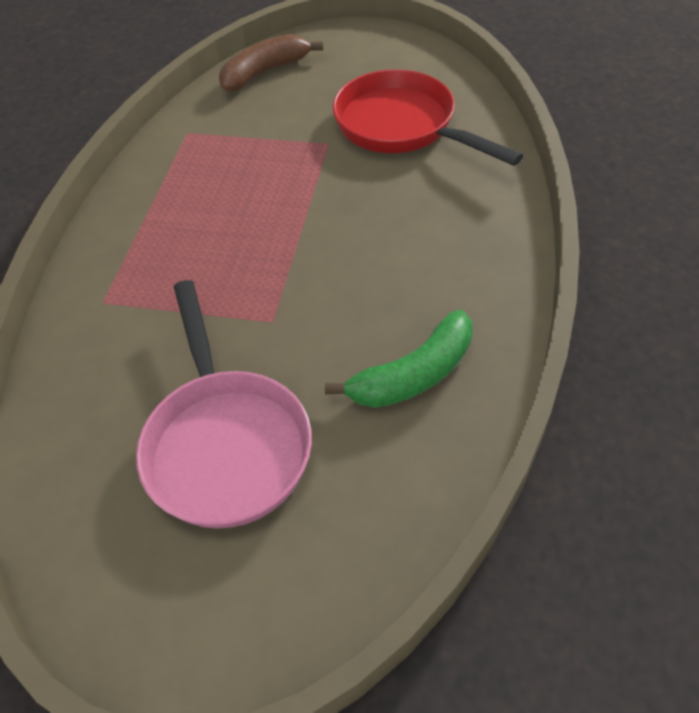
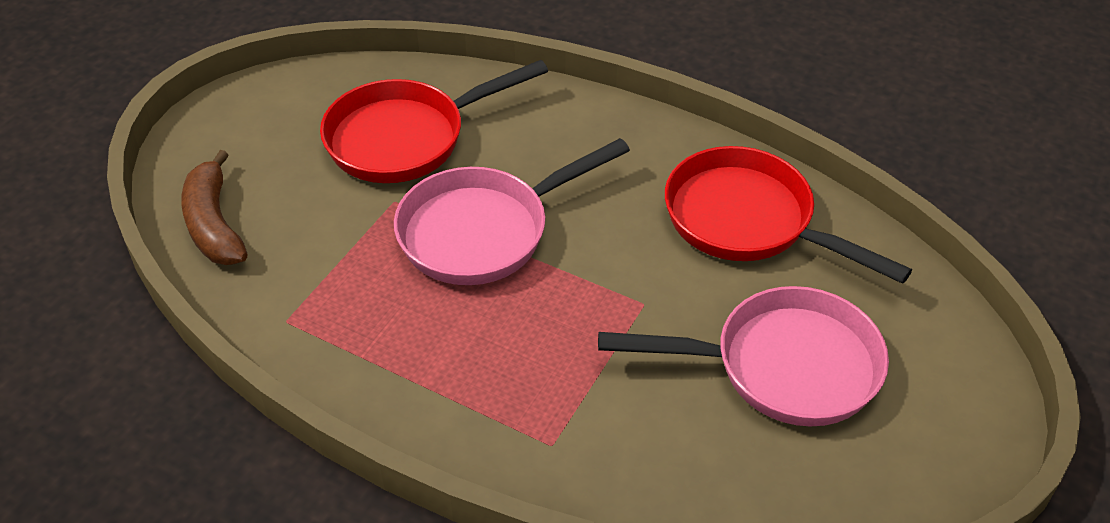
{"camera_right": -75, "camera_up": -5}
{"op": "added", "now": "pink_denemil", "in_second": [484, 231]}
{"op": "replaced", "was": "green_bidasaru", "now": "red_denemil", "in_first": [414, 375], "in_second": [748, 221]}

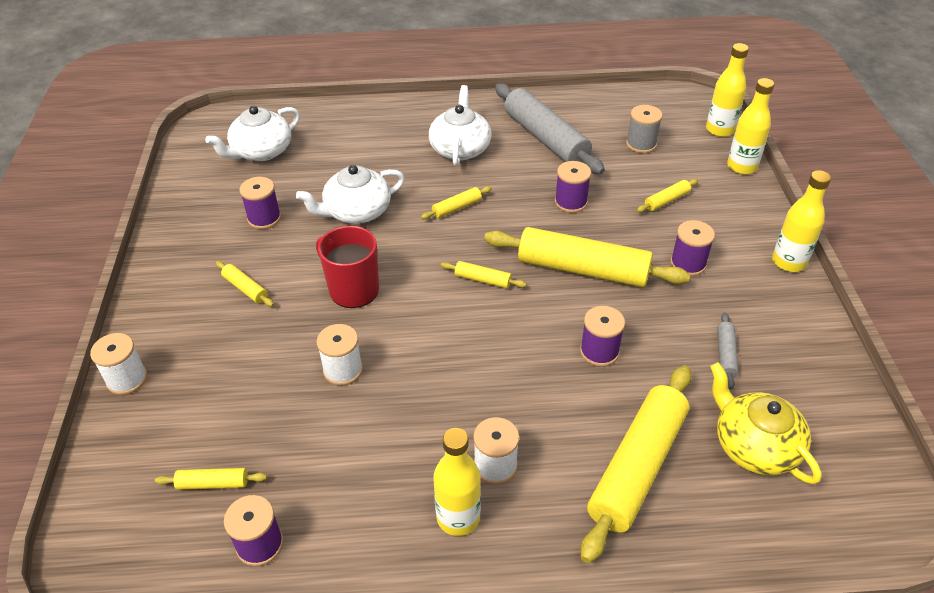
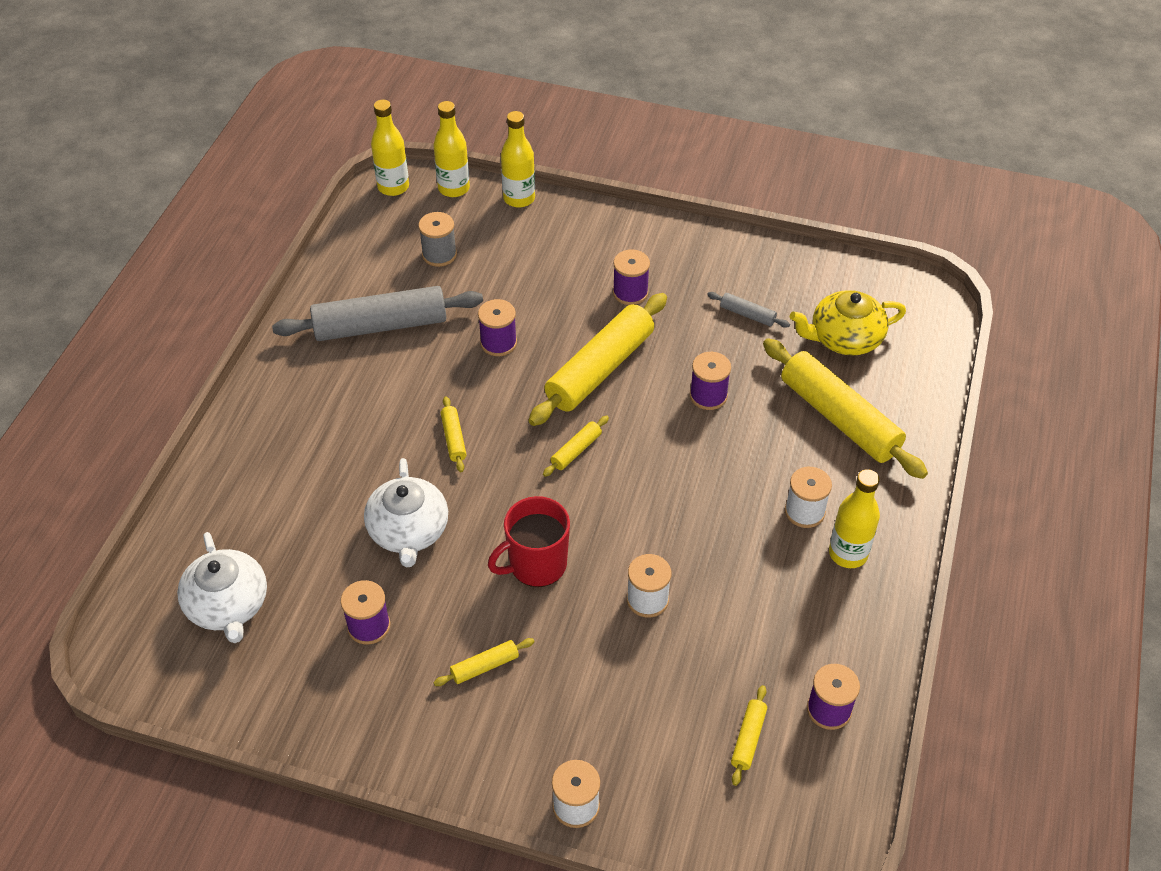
{"camera_right": -70, "camera_up": 5}
{"op": "moved", "was": "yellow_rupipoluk", "in_first": [788, 262], "in_second": [393, 187]}
{"op": "removed", "was": "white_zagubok", "in_first": [460, 148]}
{"op": "removed", "was": "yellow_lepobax", "in_first": [666, 200]}

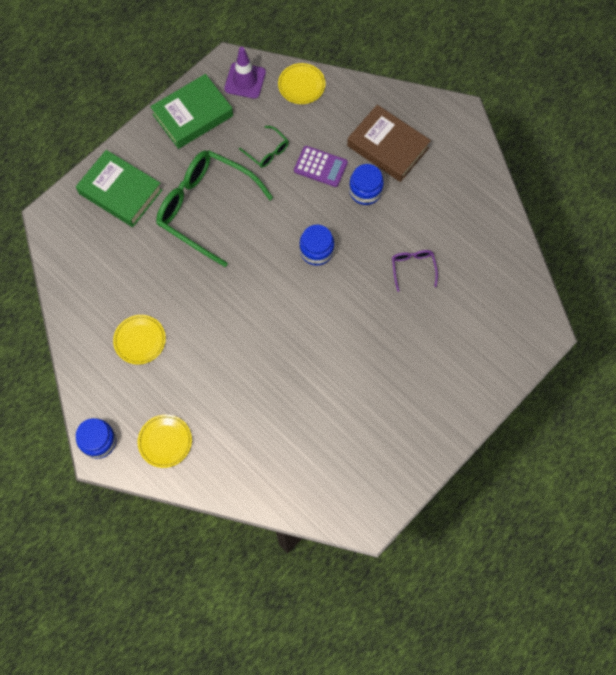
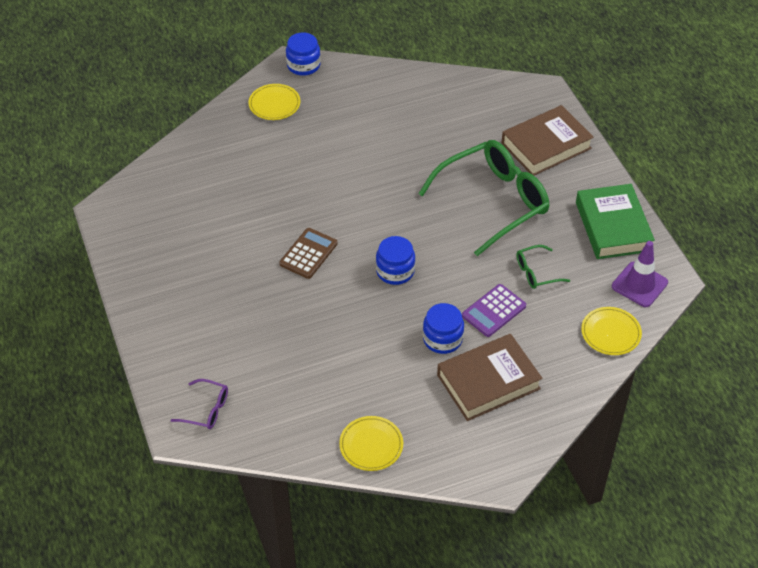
{"camera_right": 115, "camera_up": -20}
{"op": "moved", "was": "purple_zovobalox", "in_first": [413, 268], "in_second": [206, 409]}
{"op": "added", "now": "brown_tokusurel", "in_second": [308, 254]}
{"op": "moved", "was": "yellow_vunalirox", "in_first": [140, 340], "in_second": [371, 445]}
{"op": "recoloured", "was": "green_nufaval", "now": "brown_nufaval", "in_first": [120, 192], "in_second": [546, 145]}

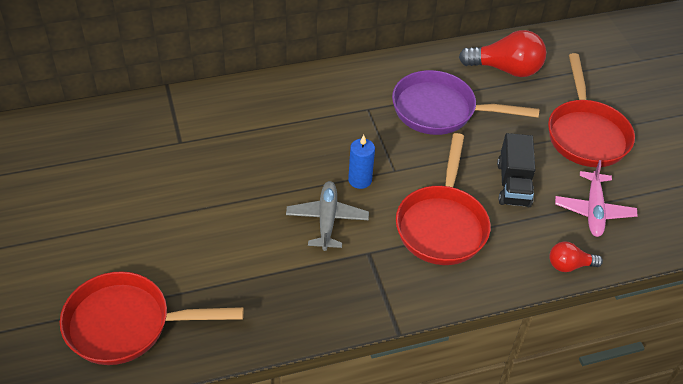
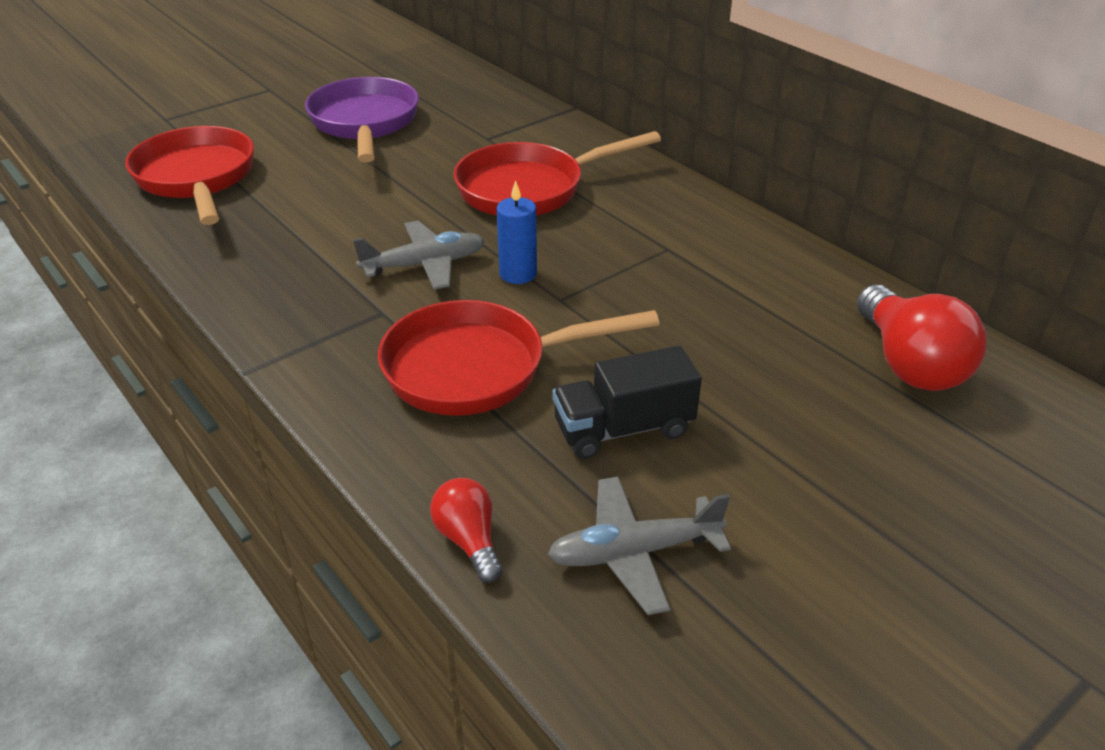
{"camera_right": 70, "camera_up": -10}
{"op": "moved", "was": "purple_denemil", "in_first": [440, 110], "in_second": [364, 123]}
{"op": "moved", "was": "red_denemil", "in_first": [586, 134], "in_second": [529, 189]}
{"op": "recoloured", "was": "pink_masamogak", "now": "grey_masamogak", "in_first": [593, 210], "in_second": [633, 552]}

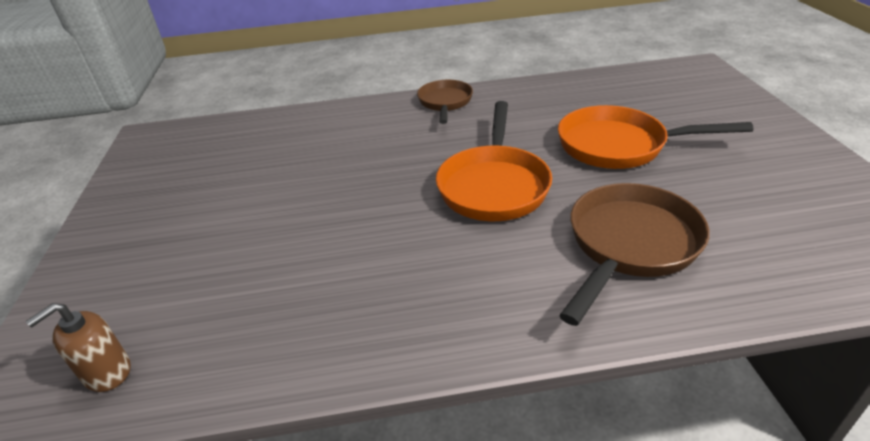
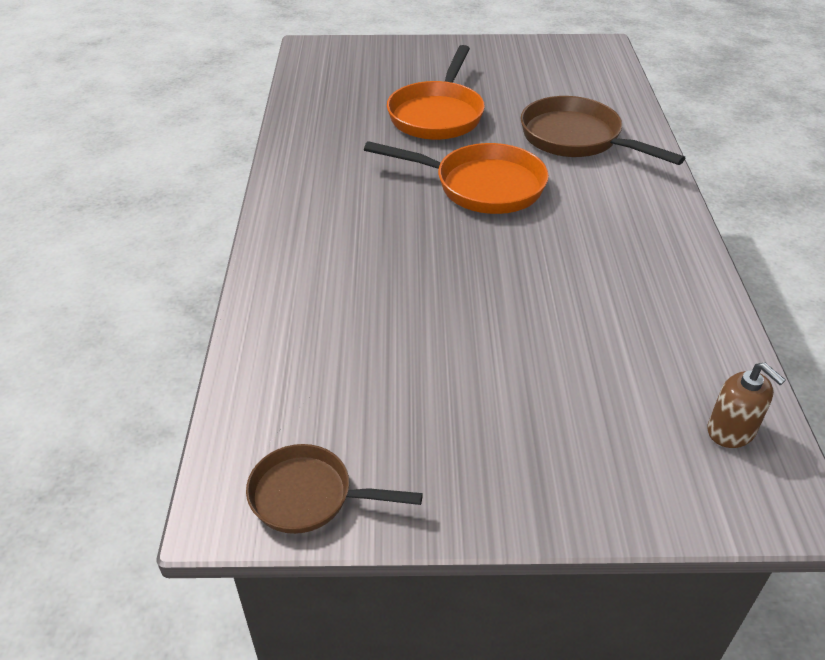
{"camera_right": -85, "camera_up": 5}
{"op": "moved", "was": "brown_denemil", "in_first": [445, 103], "in_second": [309, 496]}

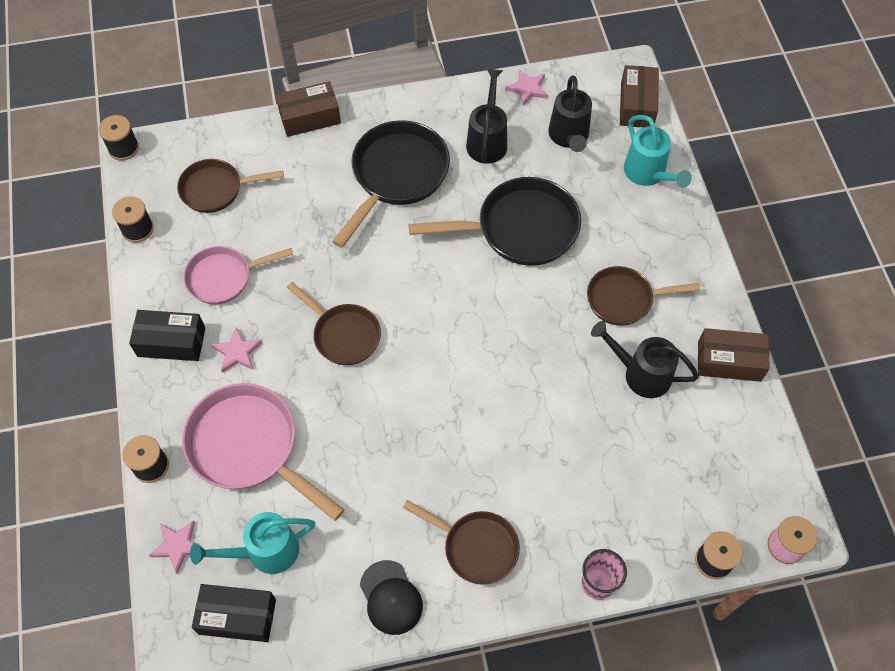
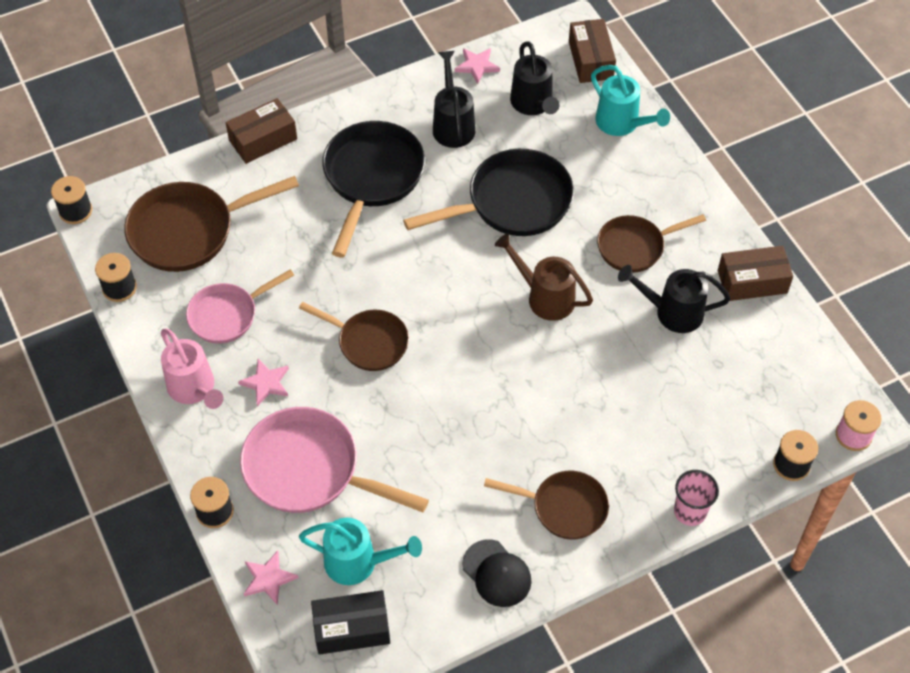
{"camera_right": -15, "camera_up": -5}
{"op": "resized", "was": "brown_denemil", "in_first": [216, 189], "in_second": [189, 231], "ratio": 1.58}
{"op": "replaced", "was": "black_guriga", "now": "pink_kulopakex", "in_first": [171, 342], "in_second": [194, 389]}
{"op": "turned", "was": "turquoise_kulopakex", "in_first": [265, 552], "in_second": [358, 563], "clockwise": -135}
{"op": "added", "now": "brown_kulopakex", "in_second": [544, 297]}

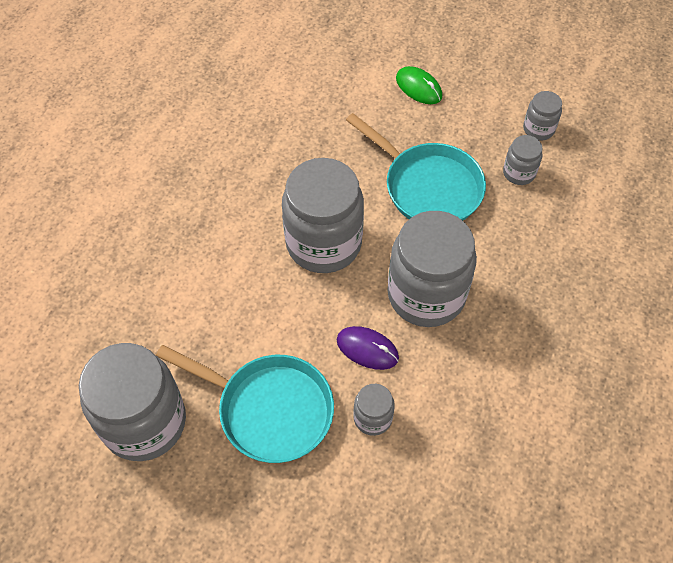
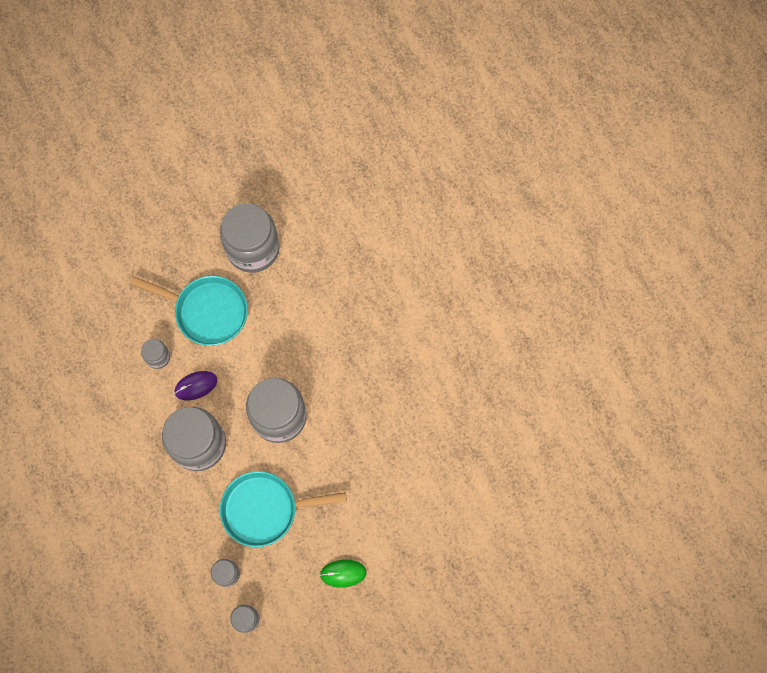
{"camera_right": 130, "camera_up": 15}
{"op": "turned", "was": "turquoise_denemil", "in_first": [269, 409], "in_second": [207, 311], "clockwise": -135}

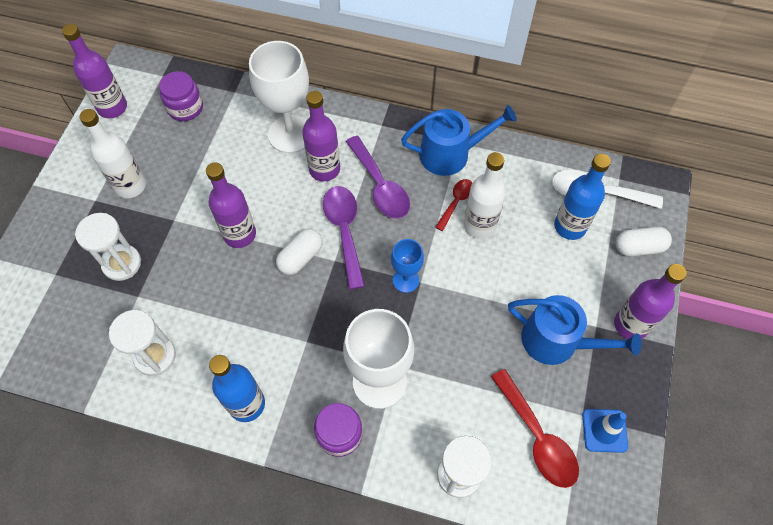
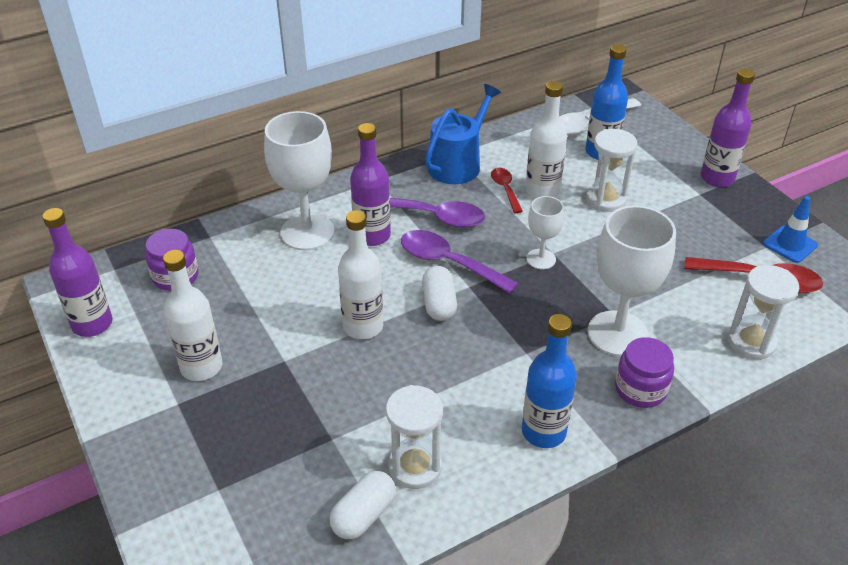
{"camera_right": -45, "camera_up": -20}
{"op": "moved", "was": "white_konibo", "in_first": [639, 247], "in_second": [364, 515]}
{"op": "recoloured", "was": "purple_rupipoluk", "now": "white_rupipoluk", "in_first": [240, 234], "in_second": [363, 326]}
{"op": "recoloured", "was": "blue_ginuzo", "now": "white_ginuzo", "in_first": [406, 280], "in_second": [541, 259]}
{"op": "moved", "was": "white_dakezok", "in_first": [122, 263], "in_second": [605, 199]}
{"op": "removed", "was": "blue_kulopakex", "in_first": [557, 341]}

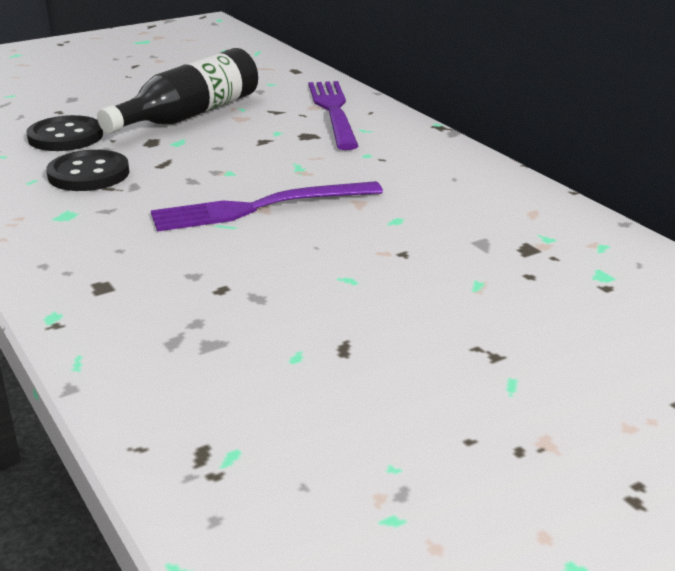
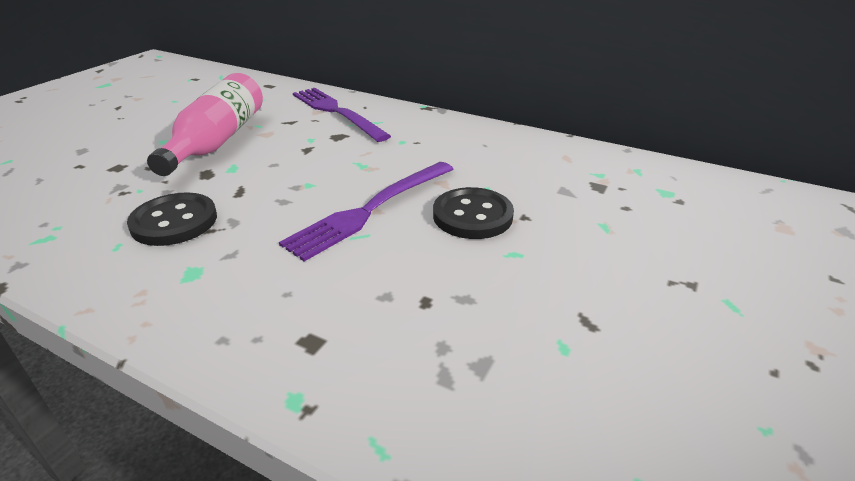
{"camera_right": -30, "camera_up": 5}
{"op": "recoloured", "was": "black_rupipoluk", "now": "pink_rupipoluk", "in_first": [190, 115], "in_second": [217, 140]}
{"op": "moved", "was": "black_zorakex", "in_first": [65, 137], "in_second": [472, 216]}

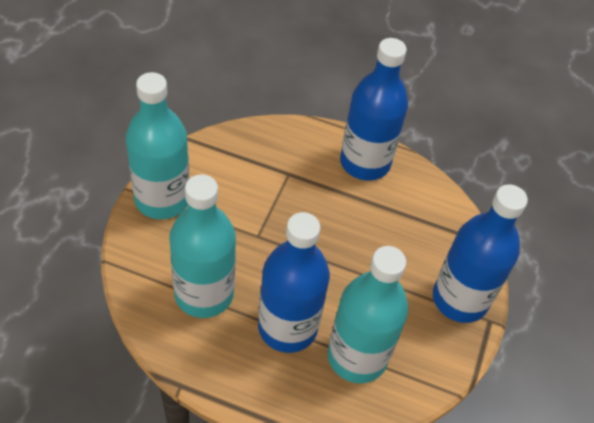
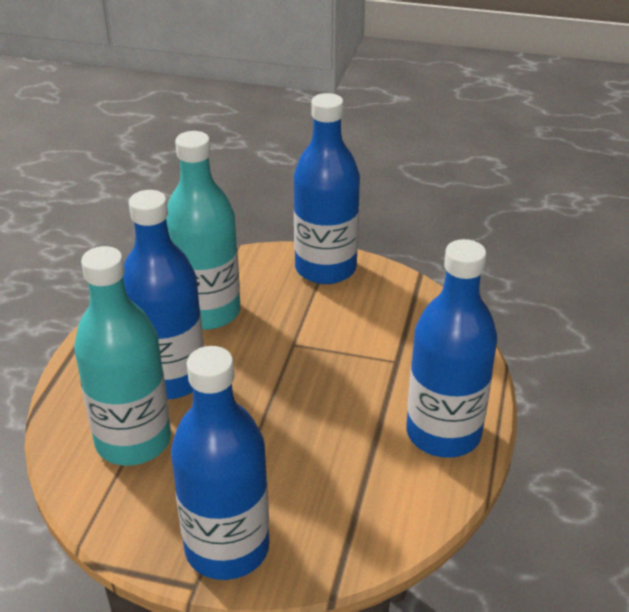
{"camera_right": 90, "camera_up": -15}
{"op": "recoloured", "was": "turquoise_rupipoluk", "now": "blue_rupipoluk", "in_first": [162, 199], "in_second": [325, 268]}

